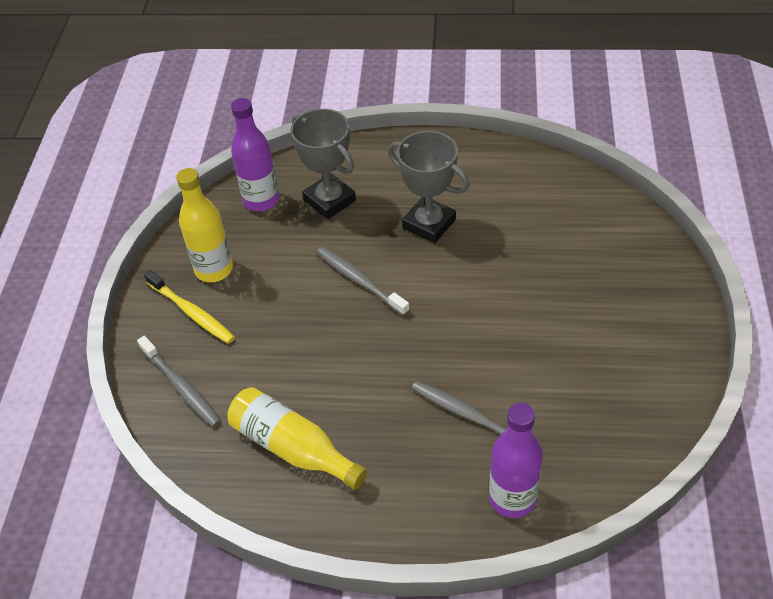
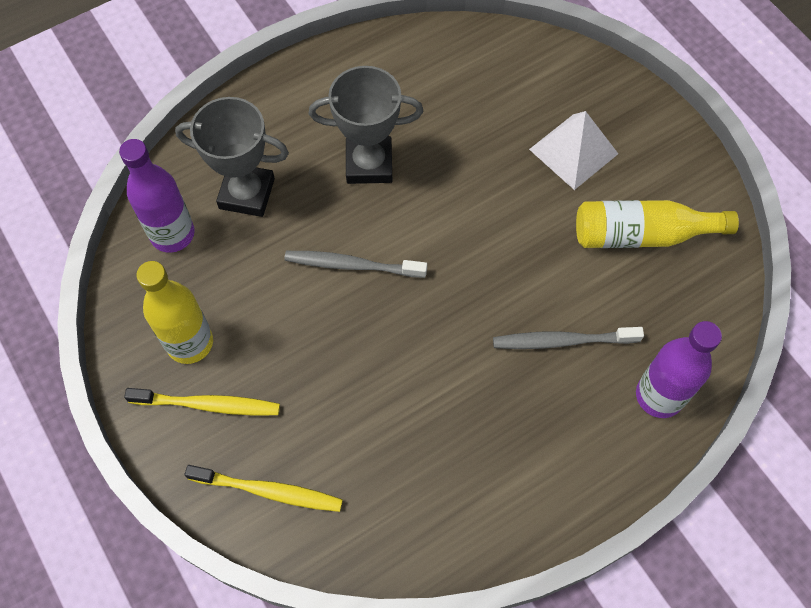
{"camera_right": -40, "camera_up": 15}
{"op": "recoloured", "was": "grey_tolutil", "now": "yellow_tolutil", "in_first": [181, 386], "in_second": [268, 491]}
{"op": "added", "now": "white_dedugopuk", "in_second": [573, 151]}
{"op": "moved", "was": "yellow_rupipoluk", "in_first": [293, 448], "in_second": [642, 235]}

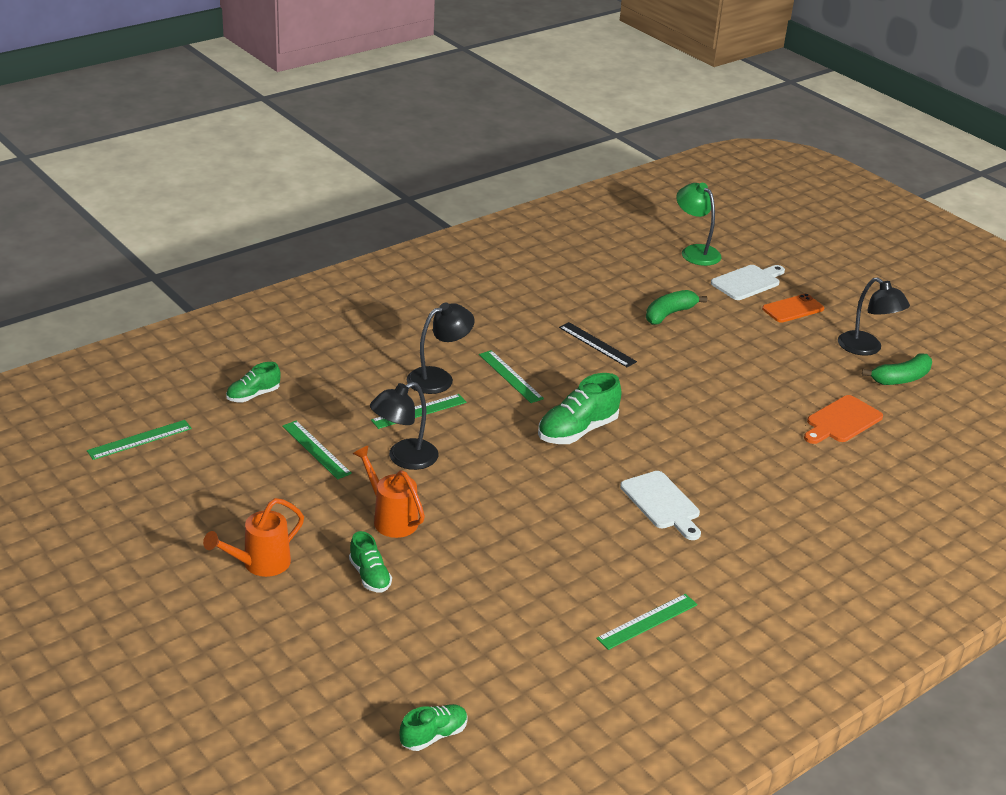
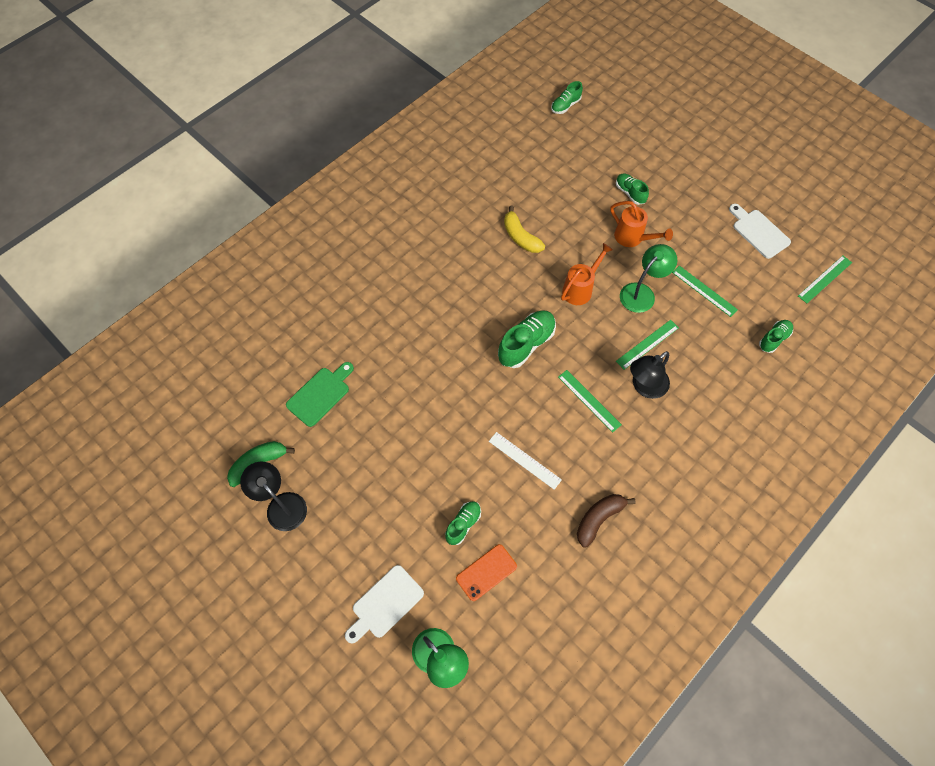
{"camera_right": 175, "camera_up": 30}
{"op": "recoloured", "was": "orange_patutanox", "now": "green_patutanox", "in_first": [842, 421], "in_second": [320, 394]}
{"op": "replaced", "was": "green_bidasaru", "now": "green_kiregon", "in_first": [669, 314], "in_second": [463, 524]}
{"op": "moved", "was": "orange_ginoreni", "in_first": [793, 309], "in_second": [486, 572]}
{"op": "recoloured", "was": "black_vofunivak", "now": "white_vofunivak", "in_first": [597, 344], "in_second": [524, 460]}
{"op": "added", "now": "yellow_bidasaru", "in_second": [520, 237]}
{"op": "moved", "was": "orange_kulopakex", "in_first": [260, 564], "in_second": [580, 289]}
{"op": "added", "now": "brown_bidasaru", "in_second": [598, 519]}
{"op": "recoloured", "was": "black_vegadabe", "now": "green_vegadabe", "in_first": [404, 459], "in_second": [642, 293]}
{"op": "moved", "was": "white_patutanox", "in_first": [662, 503], "in_second": [758, 232]}
{"op": "removed", "was": "green_vofunivak", "in_first": [647, 621]}

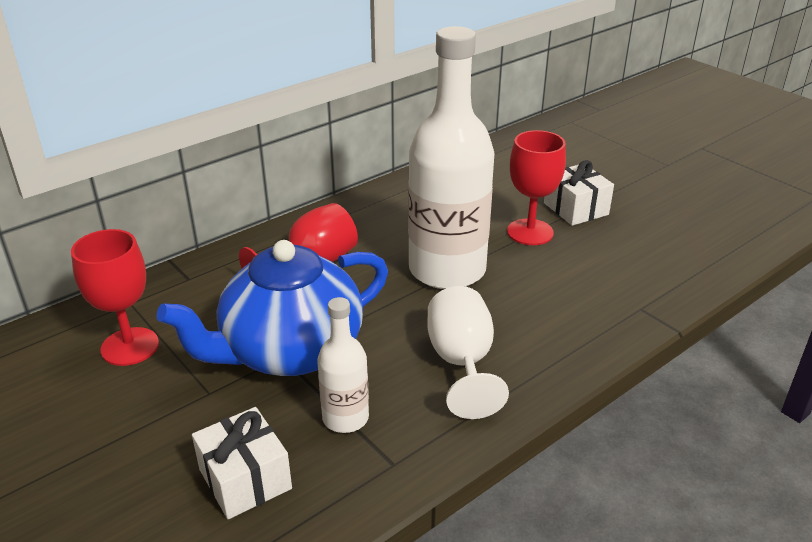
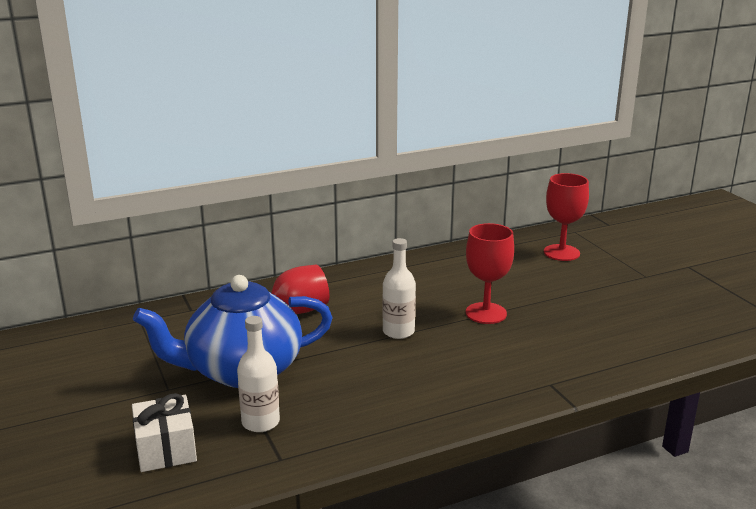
{"camera_right": 15, "camera_up": -10}
{"op": "resized", "was": "white_rupipoluk", "in_first": [447, 270], "in_second": [398, 331], "ratio": 0.48}
{"op": "moved", "was": "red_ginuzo", "in_first": [130, 346], "in_second": [561, 253]}
{"op": "removed", "was": "white_ginuzo", "in_first": [462, 362]}
{"op": "removed", "was": "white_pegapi", "in_first": [575, 209]}

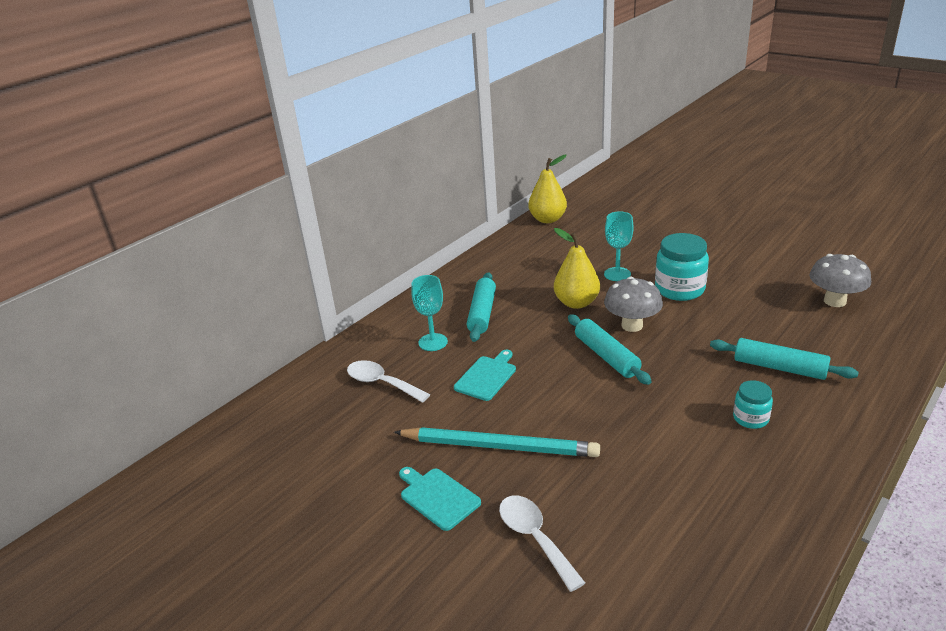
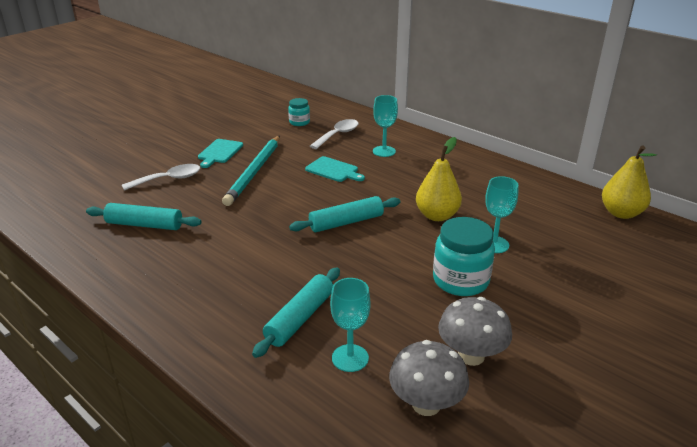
{"camera_right": 90, "camera_up": 0}
{"op": "moved", "was": "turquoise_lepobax", "in_first": [482, 313], "in_second": [144, 225]}
{"op": "turned", "was": "turquoise_patutanox", "in_first": [437, 497], "in_second": [219, 152], "clockwise": 150}
{"op": "moved", "was": "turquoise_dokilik", "in_first": [750, 418], "in_second": [299, 122]}
{"op": "added", "now": "turquoise_ginuzo", "in_second": [350, 358]}
{"op": "moved", "was": "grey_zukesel", "in_first": [632, 325], "in_second": [471, 355]}

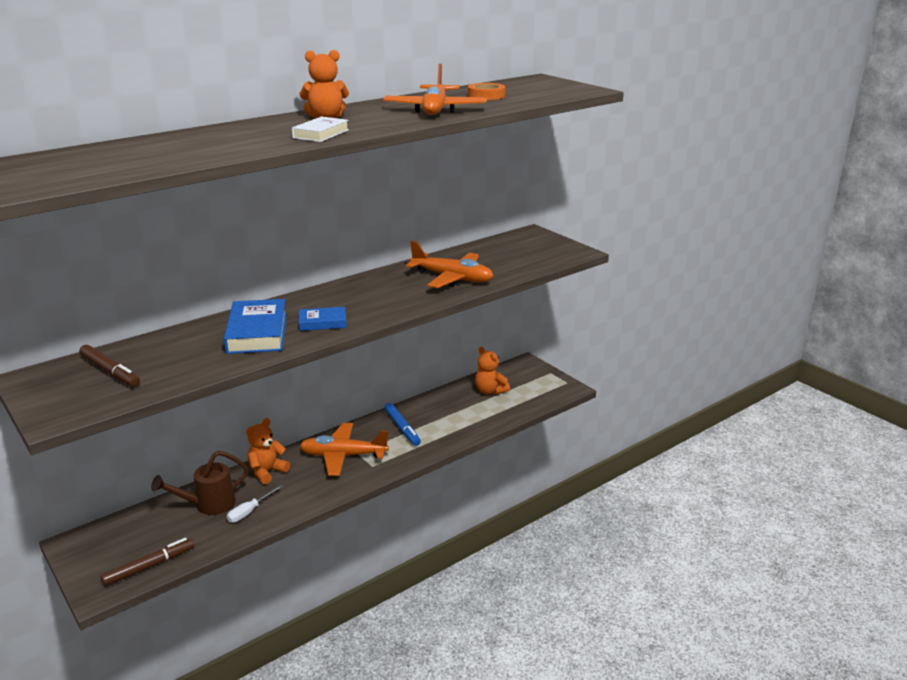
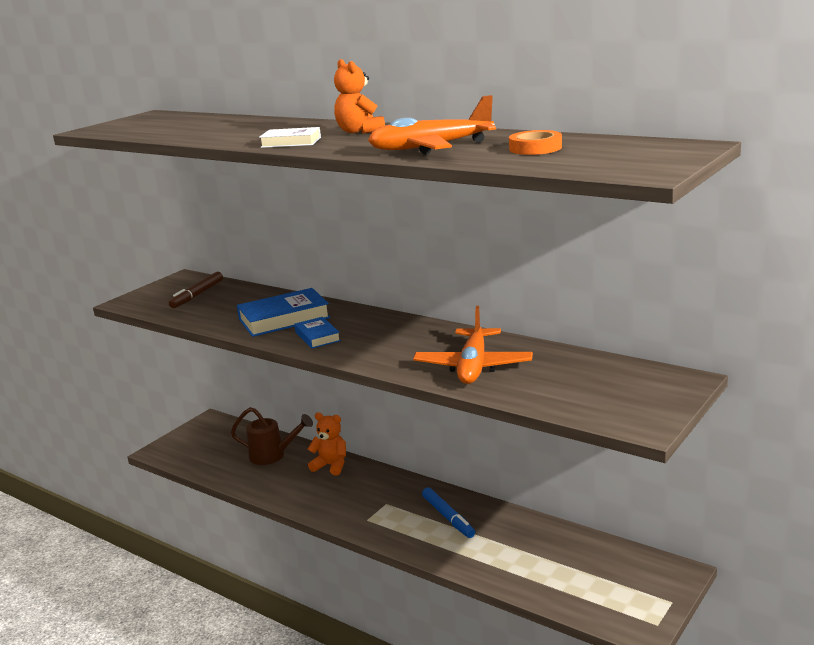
{"camera_right": 75, "camera_up": -5}
{"op": "turned", "was": "brown_kulopakex", "in_first": [209, 505], "in_second": [272, 455], "clockwise": 150}
{"op": "turned", "was": "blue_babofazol", "in_first": [402, 428], "in_second": [448, 517], "clockwise": -75}
{"op": "removed", "was": "brown_babofazol", "in_first": [149, 566]}
{"op": "removed", "was": "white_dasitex", "in_first": [249, 511]}
{"op": "removed", "was": "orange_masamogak", "in_first": [343, 456]}
{"op": "removed", "was": "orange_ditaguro", "in_first": [490, 391]}

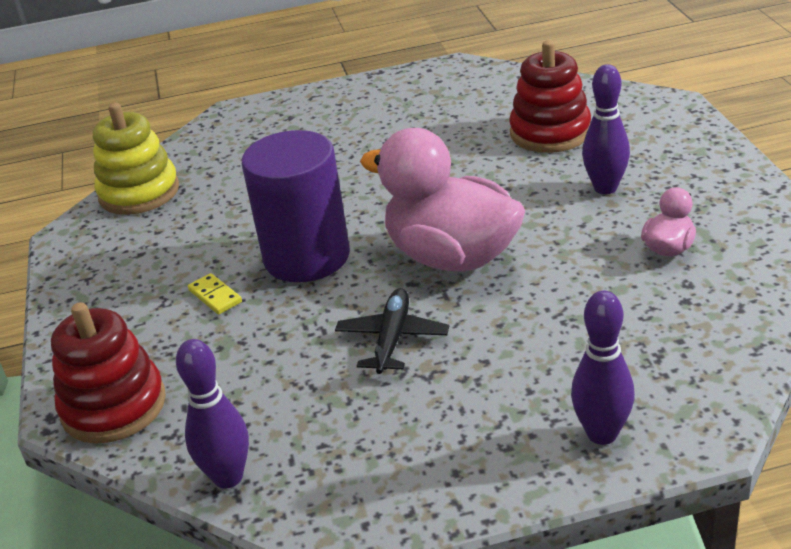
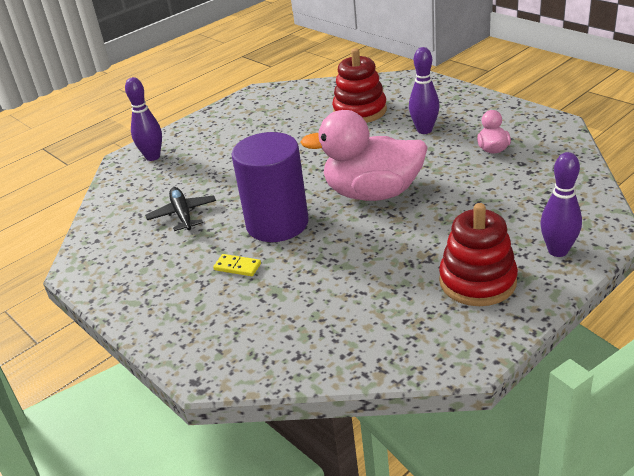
{"camera_right": -30, "camera_up": 0}
{"op": "moved", "was": "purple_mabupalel", "in_first": [228, 477], "in_second": [153, 157]}
{"op": "moved", "was": "black_masamogak", "in_first": [392, 339], "in_second": [182, 214]}
{"op": "moved", "was": "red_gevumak", "in_first": [114, 406], "in_second": [477, 281]}
{"op": "removed", "was": "yellow_gevumak", "in_first": [139, 192]}

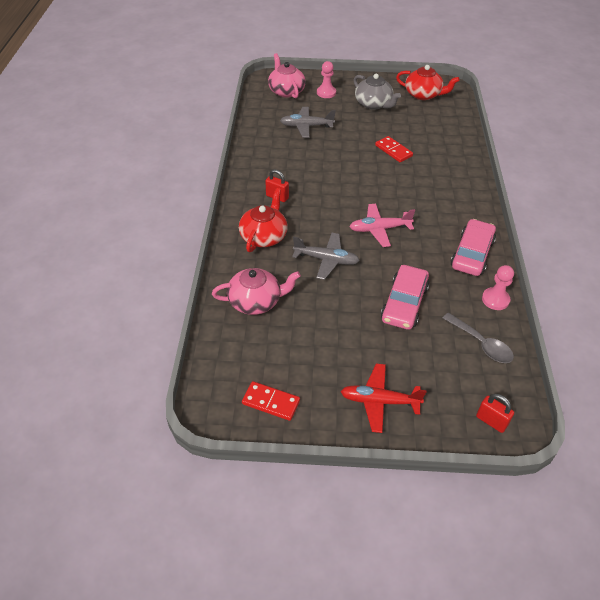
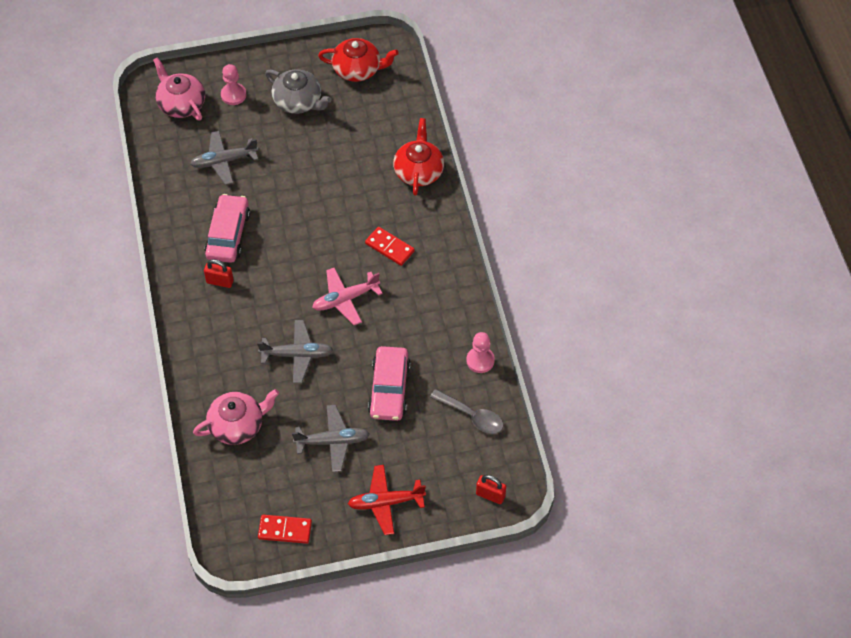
{"camera_right": -15, "camera_up": 10}
{"op": "moved", "was": "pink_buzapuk", "in_first": [472, 254], "in_second": [228, 234]}
{"op": "added", "now": "grey_masamogak", "in_second": [333, 441]}
{"op": "moved", "was": "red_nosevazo", "in_first": [393, 151], "in_second": [389, 247]}
{"op": "moved", "was": "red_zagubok", "in_first": [264, 236], "in_second": [418, 171]}

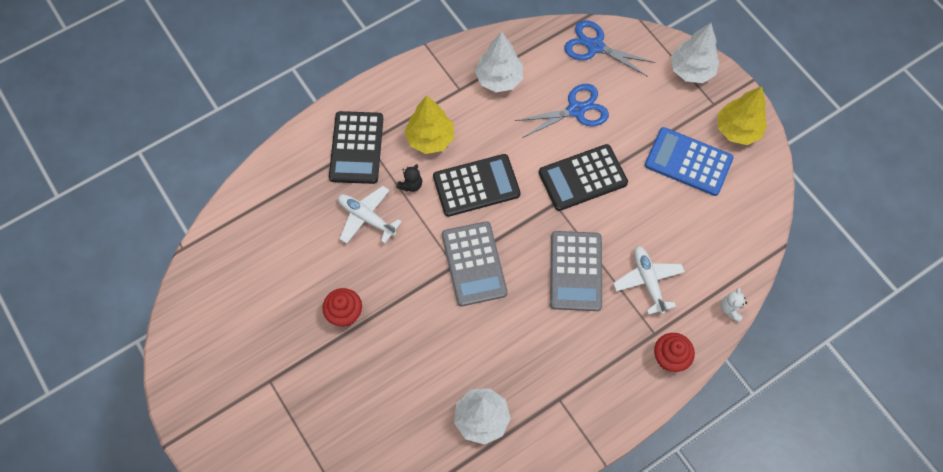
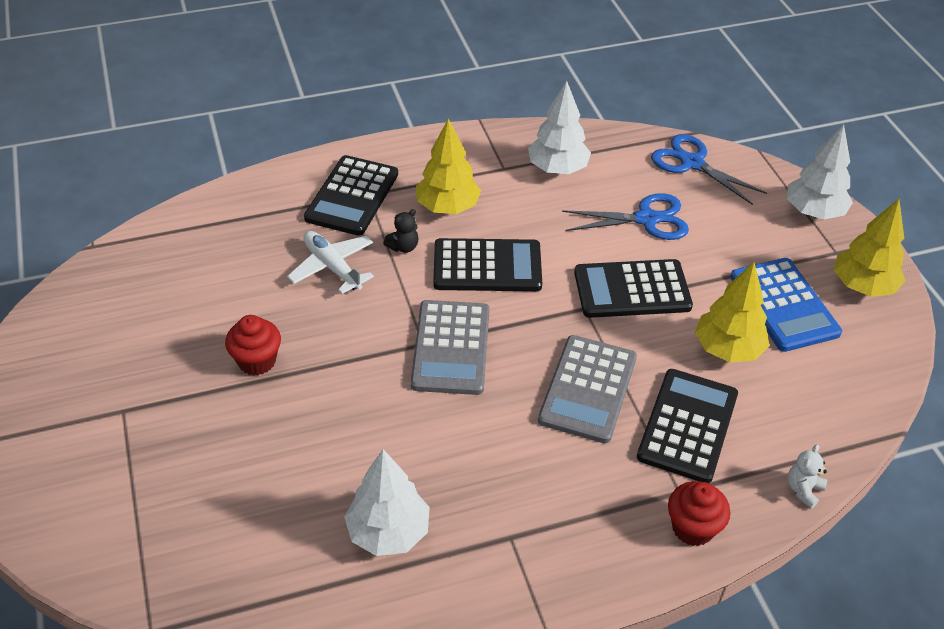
{"camera_right": 15, "camera_up": -20}
{"op": "replaced", "was": "white_masamogak", "now": "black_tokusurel", "in_first": [648, 281], "in_second": [687, 425]}
{"op": "added", "now": "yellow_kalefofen", "in_second": [727, 349]}
{"op": "turned", "was": "blue_tokusurel", "in_first": [688, 162], "in_second": [784, 305], "clockwise": -150}

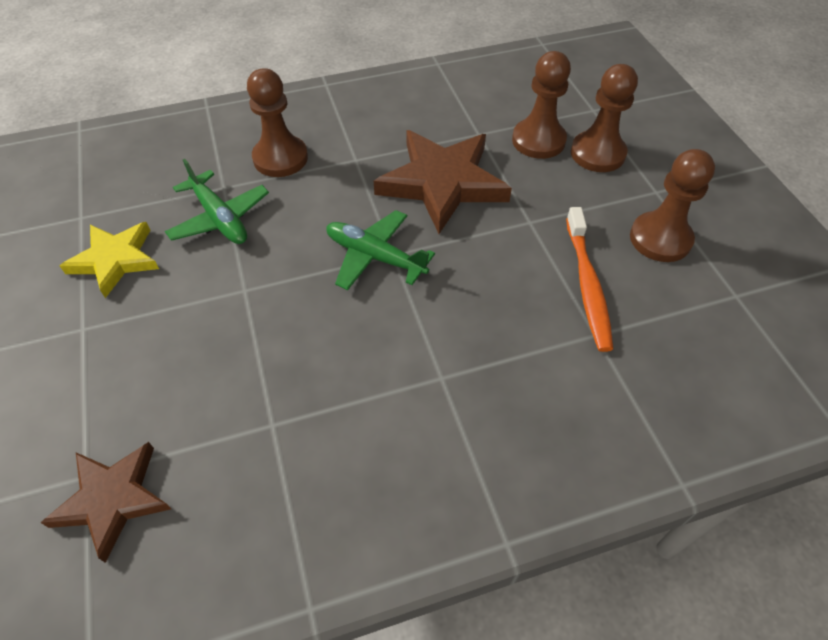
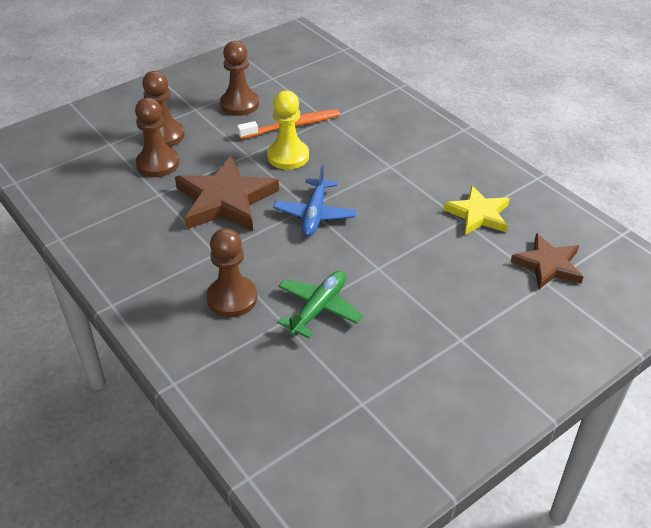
{"camera_right": -110, "camera_up": -10}
{"op": "added", "now": "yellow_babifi", "in_second": [288, 156]}
{"op": "recoloured", "was": "green_masamogak", "now": "blue_masamogak", "in_first": [375, 256], "in_second": [314, 214]}
{"op": "moved", "was": "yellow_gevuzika", "in_first": [115, 260], "in_second": [478, 214]}

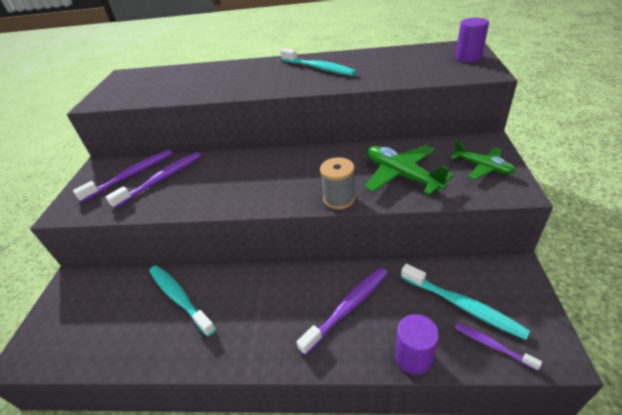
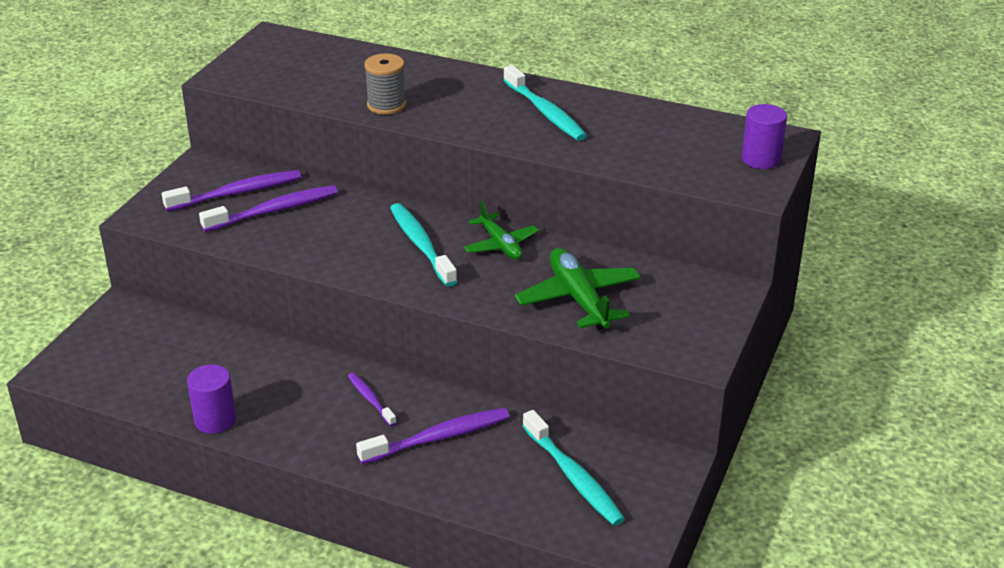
{"camera_right": 15, "camera_up": -5}
{"op": "moved", "was": "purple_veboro", "in_first": [413, 357], "in_second": [215, 420]}
{"op": "moved", "was": "purple_tolutil", "in_first": [492, 345], "in_second": [370, 399]}
{"op": "moved", "was": "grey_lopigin", "in_first": [339, 199], "in_second": [386, 105]}
{"op": "moved", "was": "turquoise_tolutil", "in_first": [180, 298], "in_second": [421, 245]}
{"op": "moved", "was": "green_masamogak", "in_first": [482, 167], "in_second": [500, 245]}

